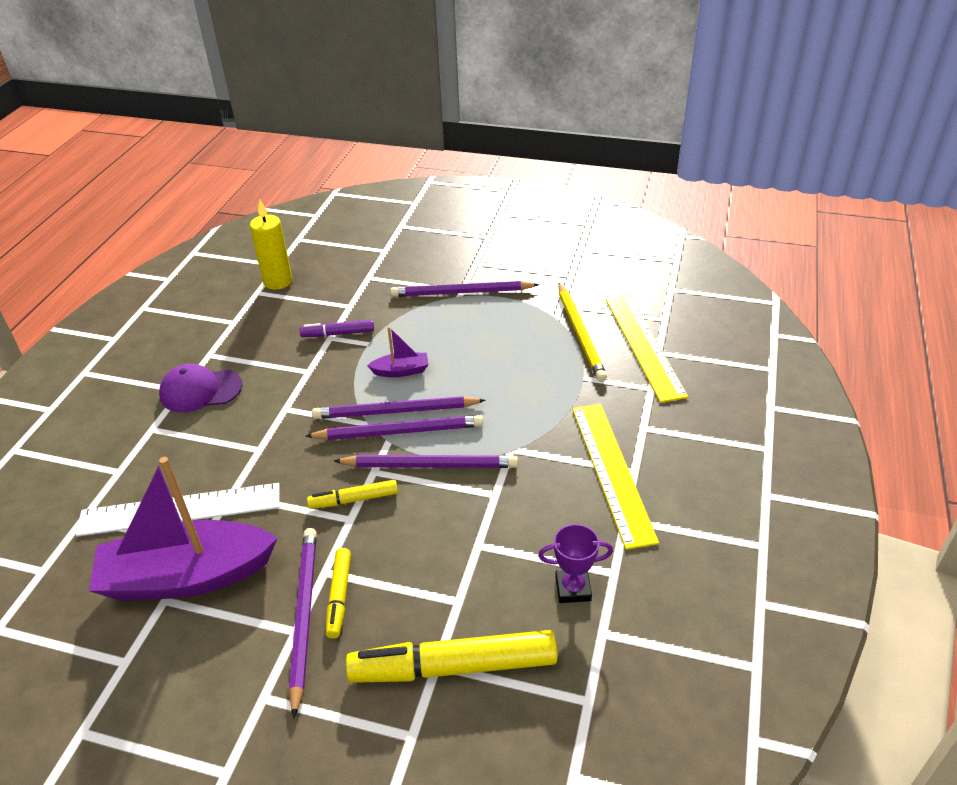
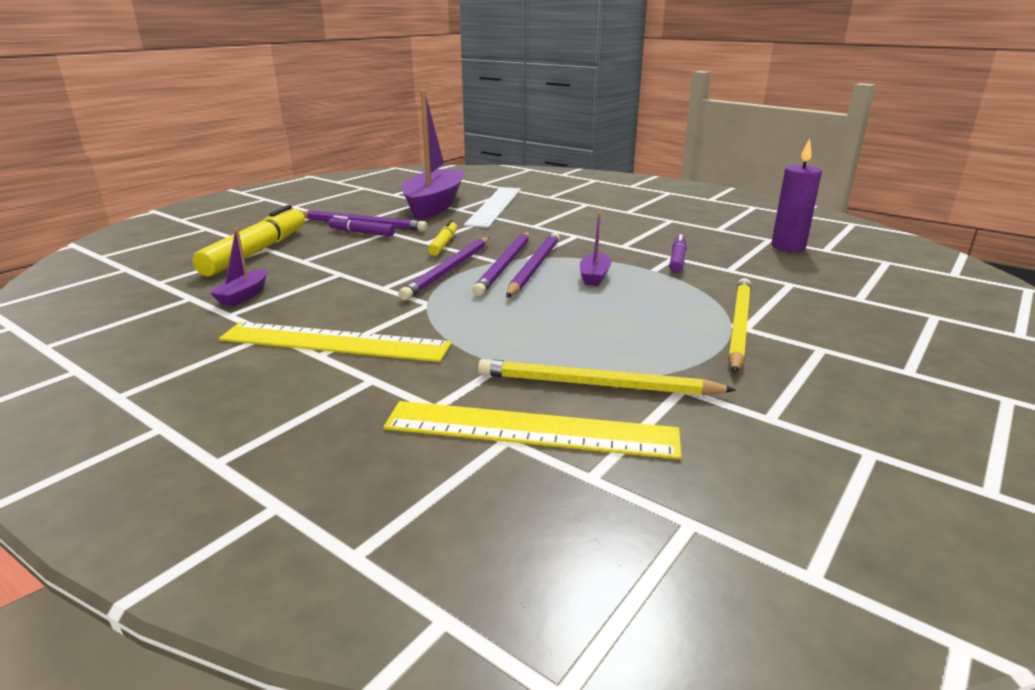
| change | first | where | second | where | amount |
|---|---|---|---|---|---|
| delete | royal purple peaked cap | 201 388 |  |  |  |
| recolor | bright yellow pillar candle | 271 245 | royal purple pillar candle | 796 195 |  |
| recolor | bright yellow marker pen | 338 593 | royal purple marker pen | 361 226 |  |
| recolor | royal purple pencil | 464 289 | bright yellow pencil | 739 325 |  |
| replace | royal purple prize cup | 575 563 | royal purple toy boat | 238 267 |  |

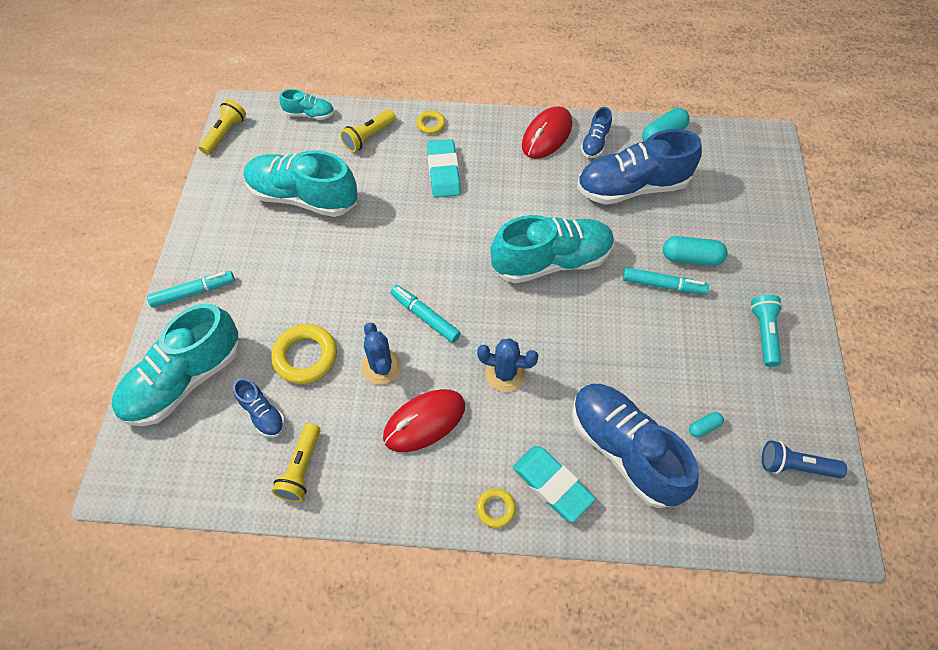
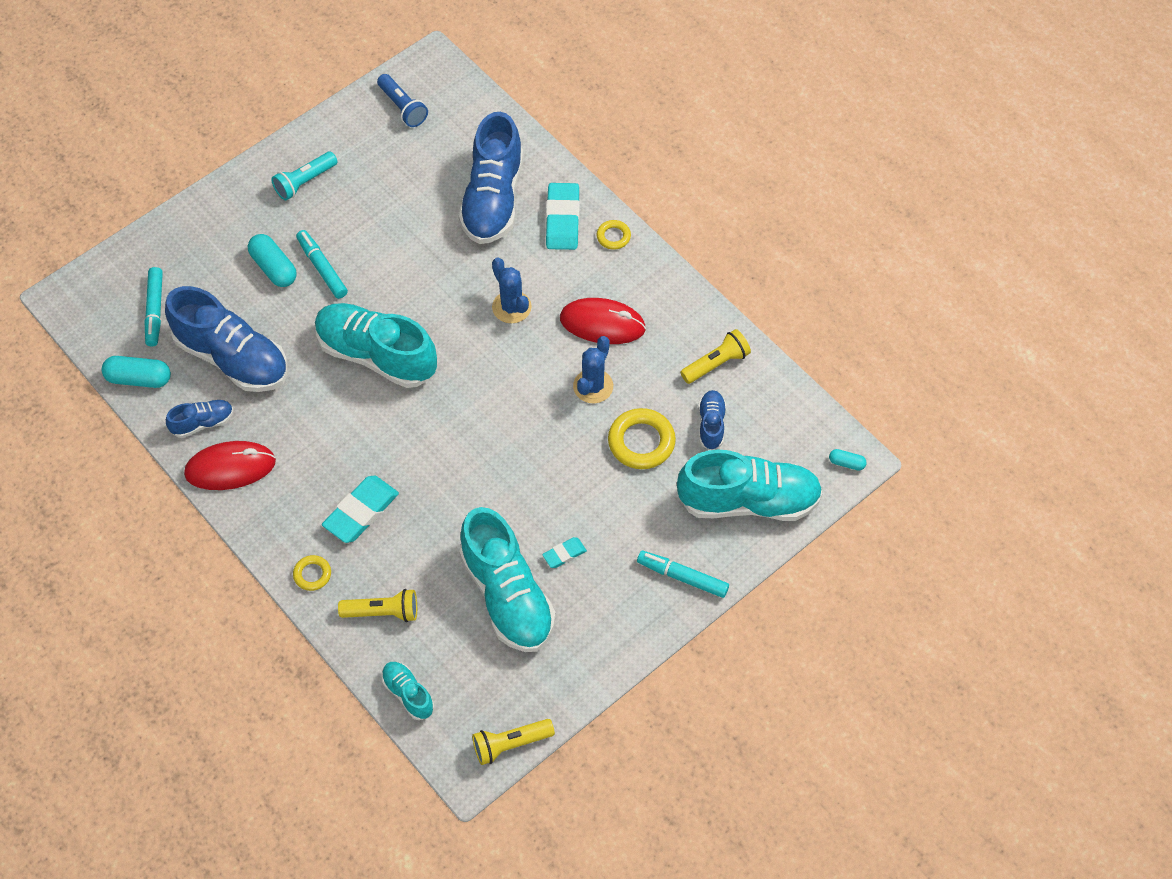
| change | first | where | second | where | amount |
|---|---|---|---|---|---|
| move | aqua marker pen | 425 314 |  | 153 307 |  |
| move | aqua capsule | 706 425 |  | 848 460 |  |
| insert |  |  | aqua pencil eraser | 564 552 |  |

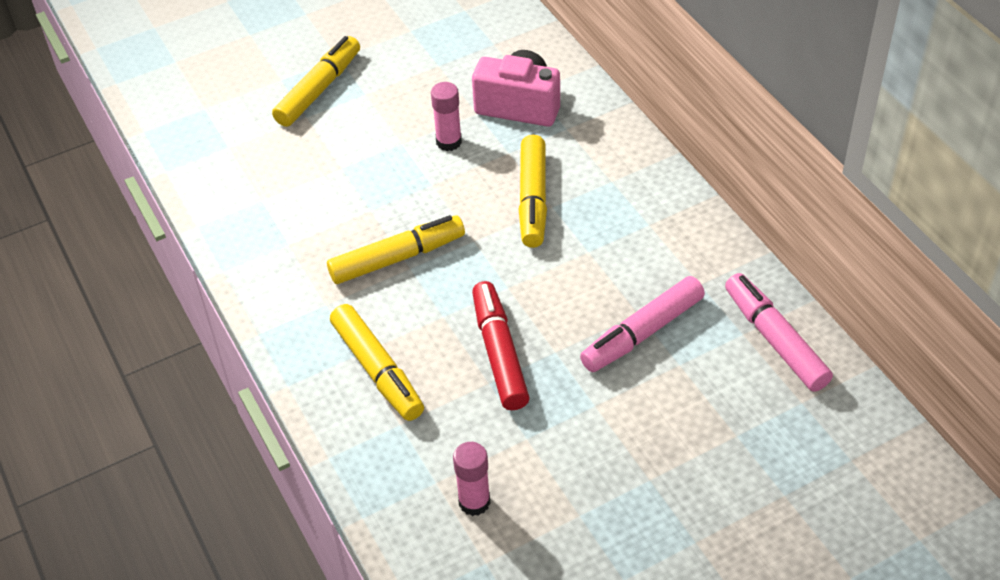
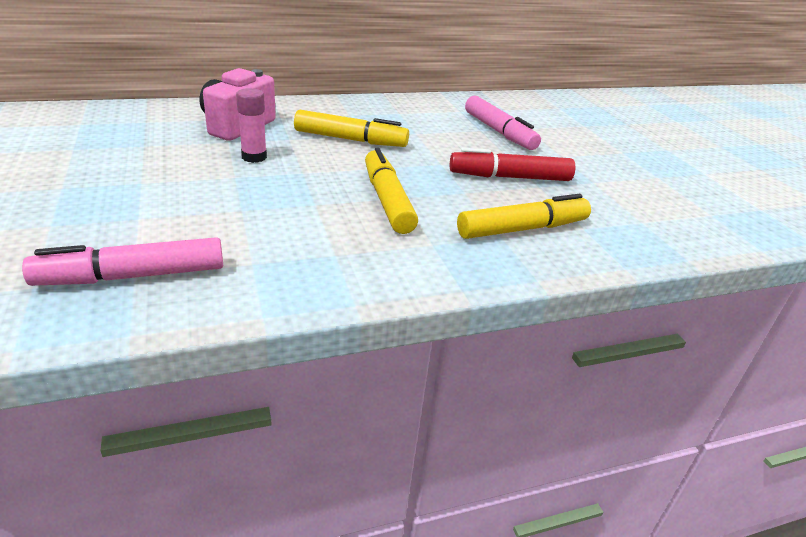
| change | first | where | second | where | amount |
|---|---|---|---|---|---|
| delete | bright yellow marker pen | 316 81 |  |  |  |
| delete | rose-pink glue stick | 471 479 |  |  |  |
| move | rose-pink marker pen | 779 332 |  | 122 261 |  |

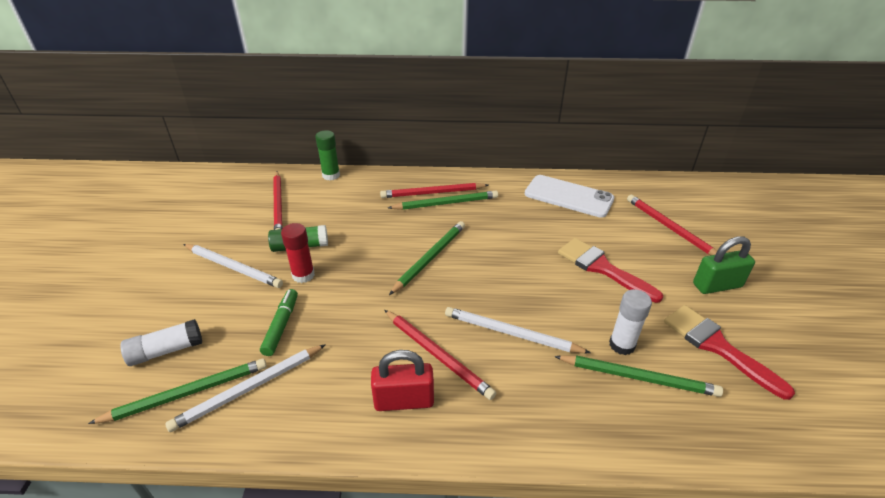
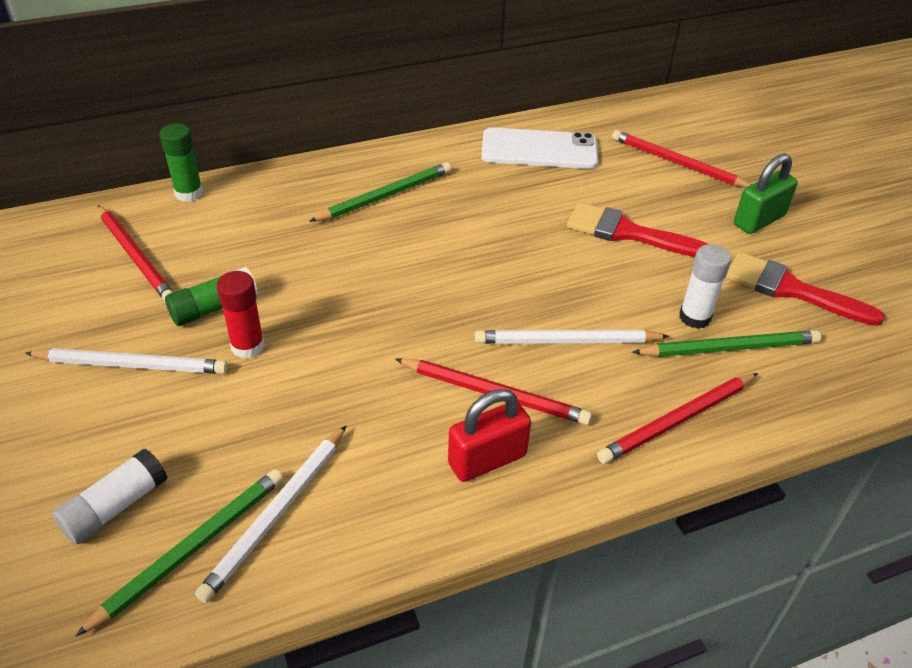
| change | first | where | second | where | amount |
|---|---|---|---|---|---|
| delete | emerald marker pen | 279 322 |  |  |  |
| move | crimson pencil | 434 190 |  | 677 418 |  |
| delete | emerald pencil | 427 258 |  |  |  |

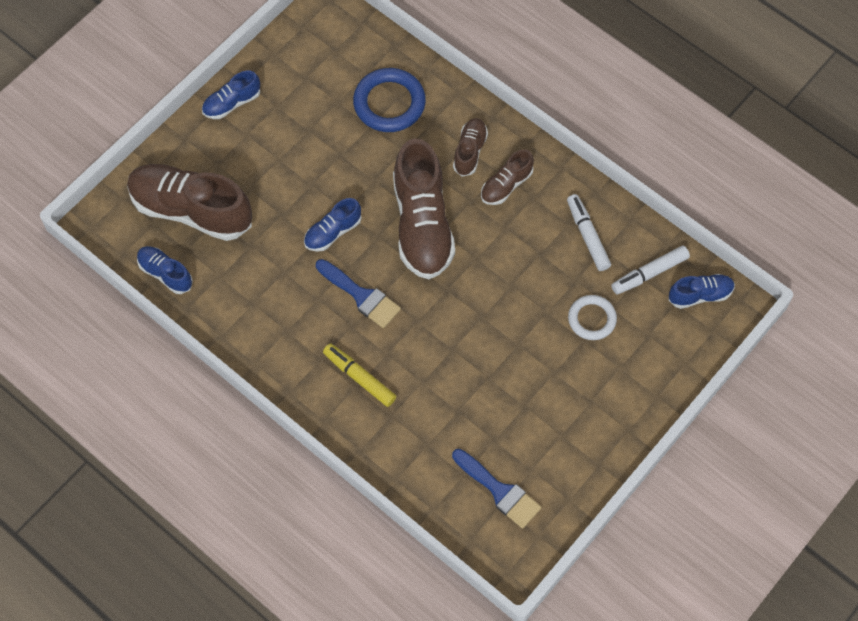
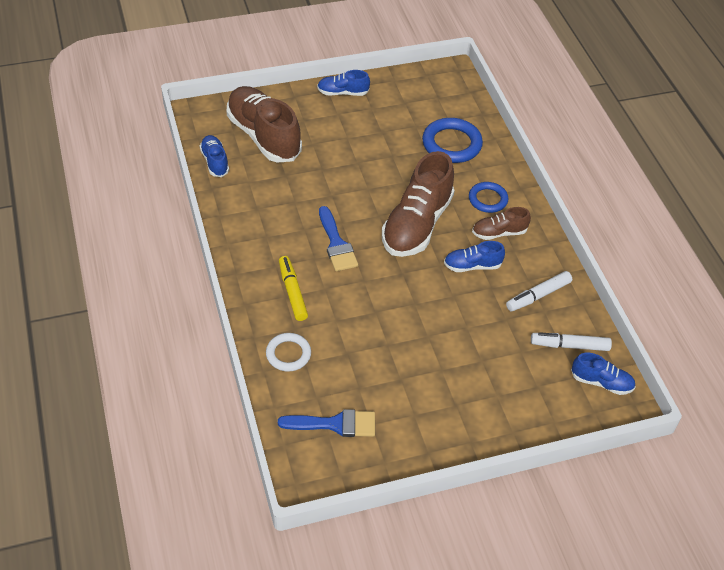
| change | first | where | second | where | amount |
|---|---|---|---|---|---|
| move | blue sneaker | 333 225 |  | 474 256 |  |
| rotate | blue brush | 496 489 |  | 326 423 | 75 degrees counterclockwise |
| replace | russet sneaker | 470 147 | blue torus | 489 197 |  |
| rotate | white marker pen | 589 232 |  | 539 291 | 135 degrees counterclockwise |
| move | white torus | 592 317 |  | 288 352 |  |

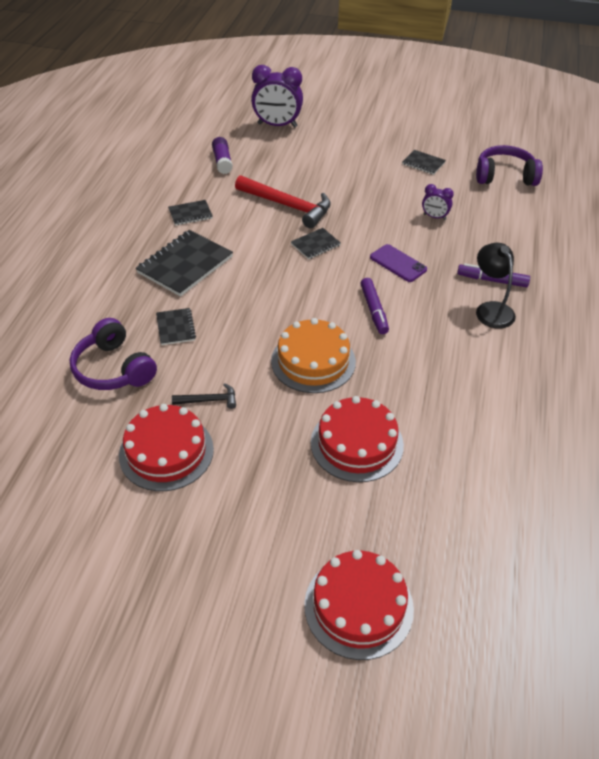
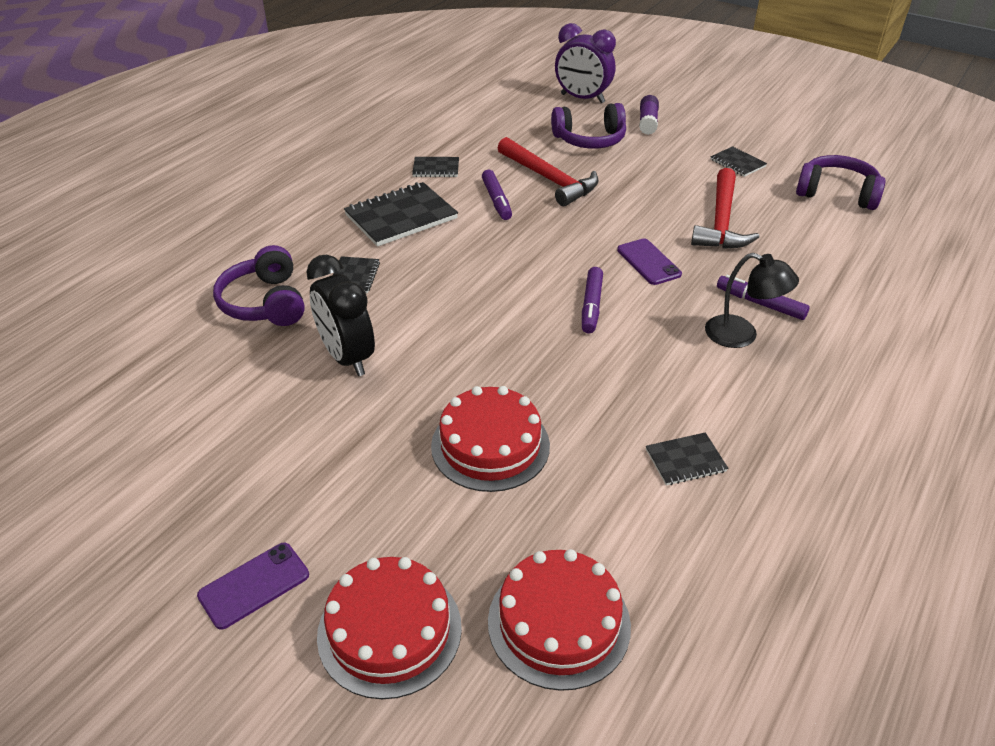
| change | first | where | second | where | amount |
|---|---|---|---|---|---|
| move | crimson gateau | 166 447 |  | 559 620 |  |
| replace | black carpenter's hammer | 204 396 | black clock | 340 315 |  |
| move | royal purple glue stick | 222 155 |  | 649 115 |  |
| delete | bright orange gateau | 313 355 |  |  |  |
| move | black exercise book | 316 243 |  | 687 458 |  |
| replace | royal purple clock | 438 202 | crimson carpenter's hammer | 725 208 |  |
| rotate | black lamp | 496 286 |  | 752 300 | 120 degrees clockwise |
| insert |  |  | royal purple smartphone | 253 586 |  |
| insert |  |  | royal purple marker pen | 497 195 |  |
| insert |  |  | royal purple headphones | 588 126 |  |

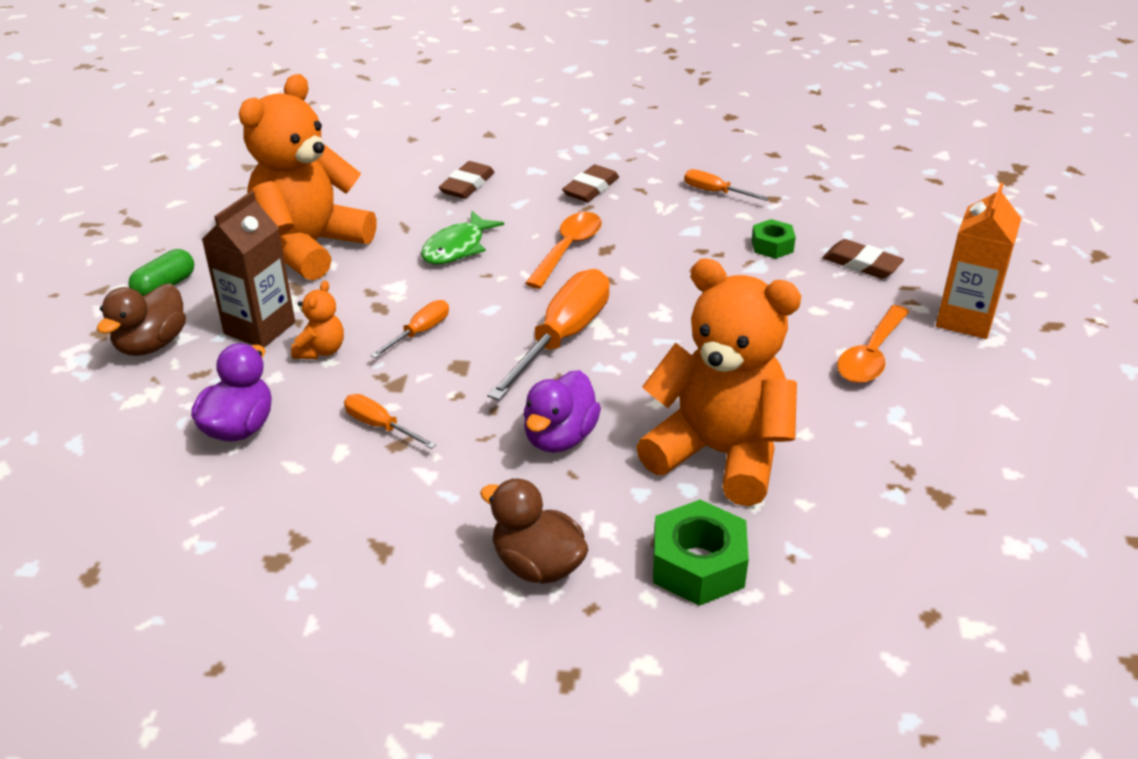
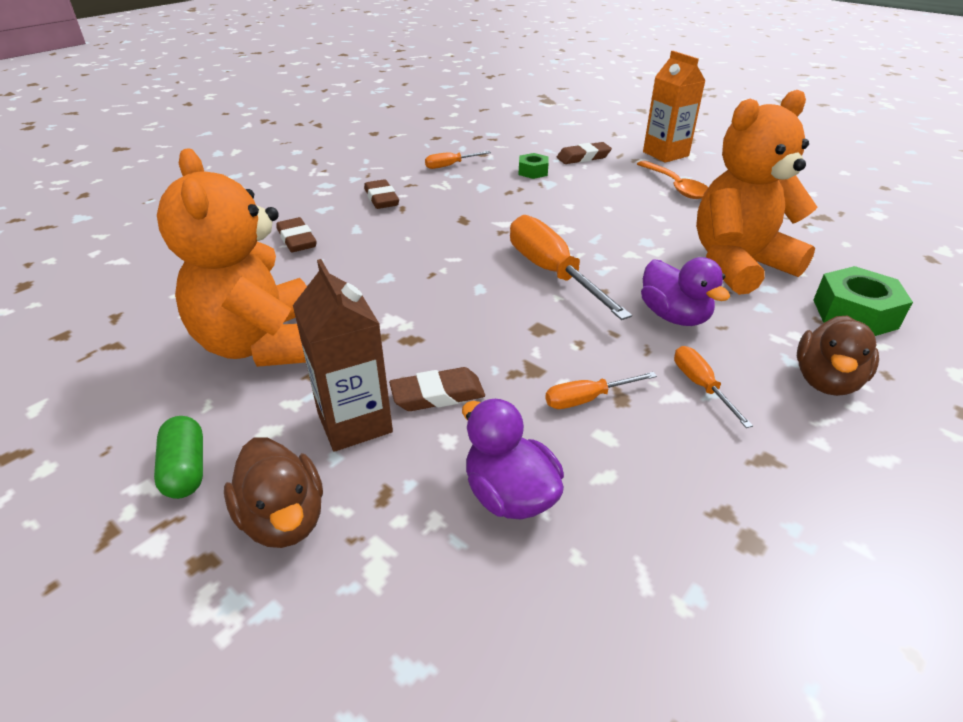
| change | first | where | second | where | amount |
|---|---|---|---|---|---|
| replace | bright orange teddy bear | 317 320 | russet pencil eraser | 437 389 |  |
| move | bright orange hand screwdriver | 409 329 |  | 713 387 |  |
| delete | emerald fish | 462 237 |  |  |  |
| rotate | russet duck | 534 531 |  | 838 355 | 45 degrees counterclockwise |
| delete | bright orange teaspoon | 563 250 |  |  |  |

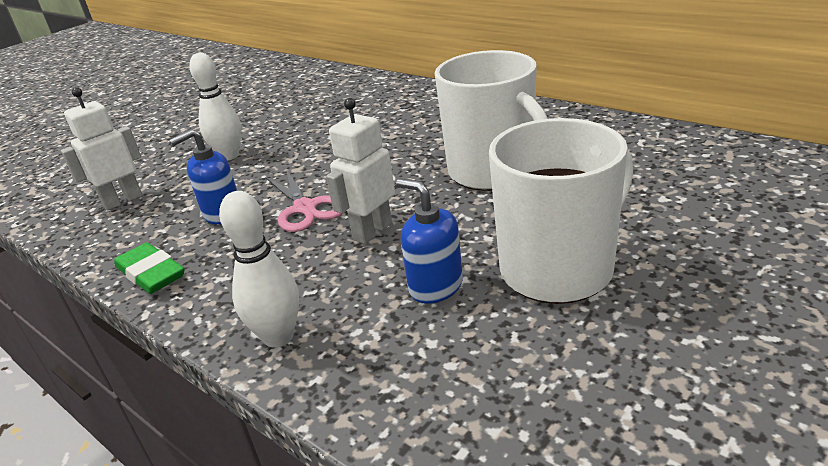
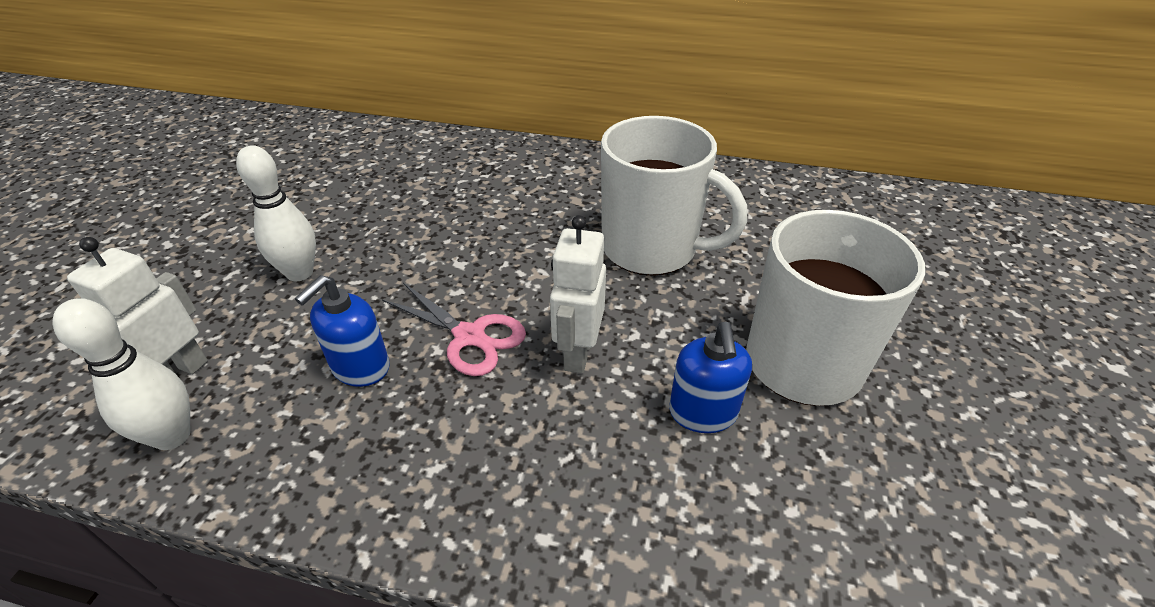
| change | first | where | second | where | amount |
|---|---|---|---|---|---|
| delete | emerald pencil eraser | 149 268 |  |  |  |
| move | white bowling pin | 259 269 |  | 122 374 |  |
| rotate | blue soap dispenser | 429 241 |  | 710 377 | 105 degrees counterclockwise |

